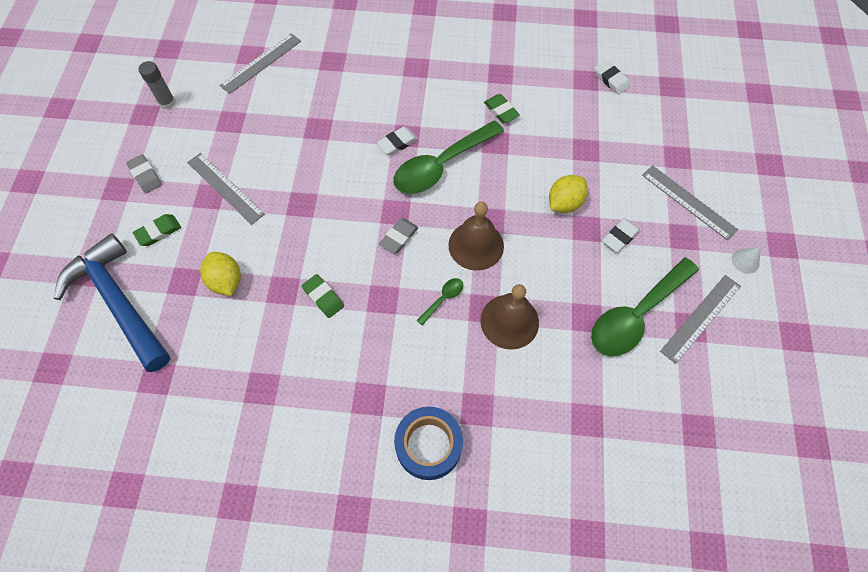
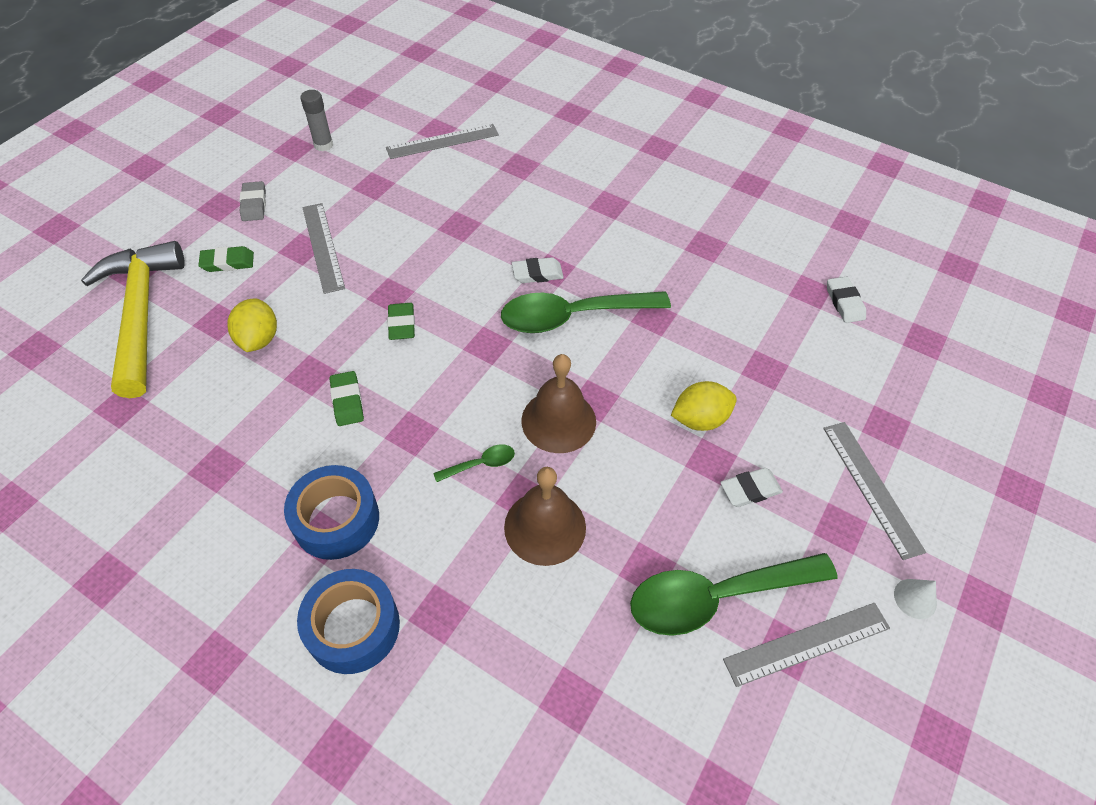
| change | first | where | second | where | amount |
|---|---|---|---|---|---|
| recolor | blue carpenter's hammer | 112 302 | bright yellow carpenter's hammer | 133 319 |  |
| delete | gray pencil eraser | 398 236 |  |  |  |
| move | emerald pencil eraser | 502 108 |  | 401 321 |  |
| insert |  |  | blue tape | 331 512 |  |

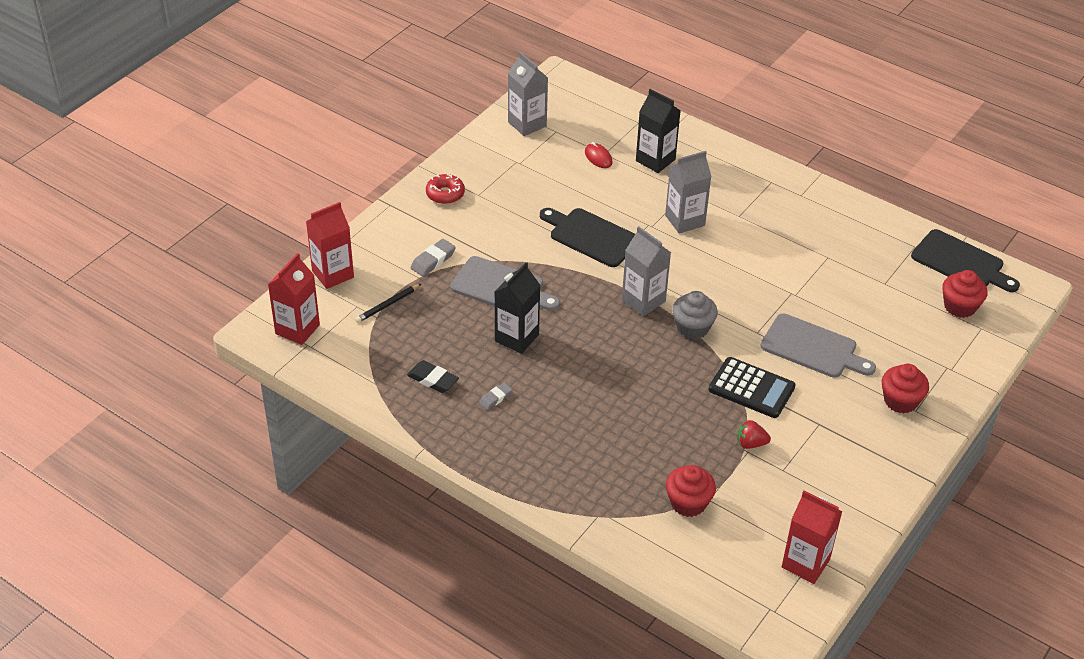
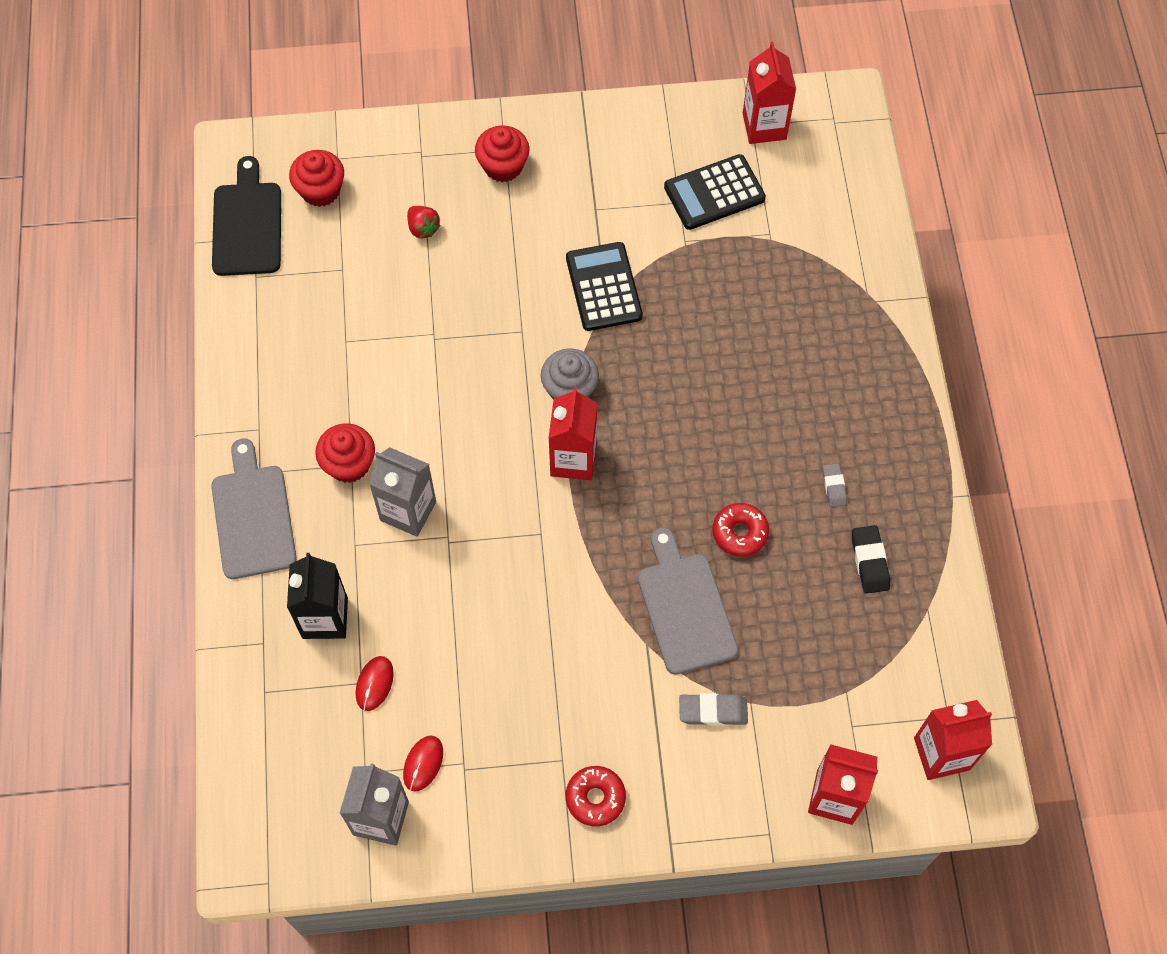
| change | first | where | second | where | amount |
|---|---|---|---|---|---|
| delete | black pencil | 388 303 |  |  |  |
| rotate | gray pencil eraser | 496 396 |  | 835 485 | 75 degrees clockwise |
| replace | black carton | 517 308 | crimson donut | 741 530 |  |
| delete | black chopping board | 587 237 |  |  |  |
| recolor | gray carton | 646 271 | crimson carton | 573 433 |  |
| move | crimson muffin | 691 491 |  | 345 453 |  |
| move | crimson toy strawberry | 754 434 |  | 424 222 |  |
| move | gray chopping board | 818 345 |  | 254 509 |  |
| insert |  |  | crimson mouse | 423 763 |  |
| insert |  |  | black pocket calculator | 715 192 |  |

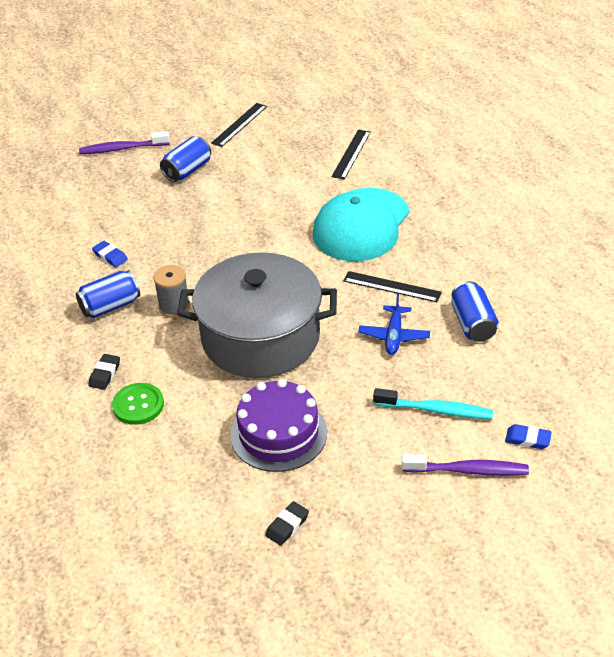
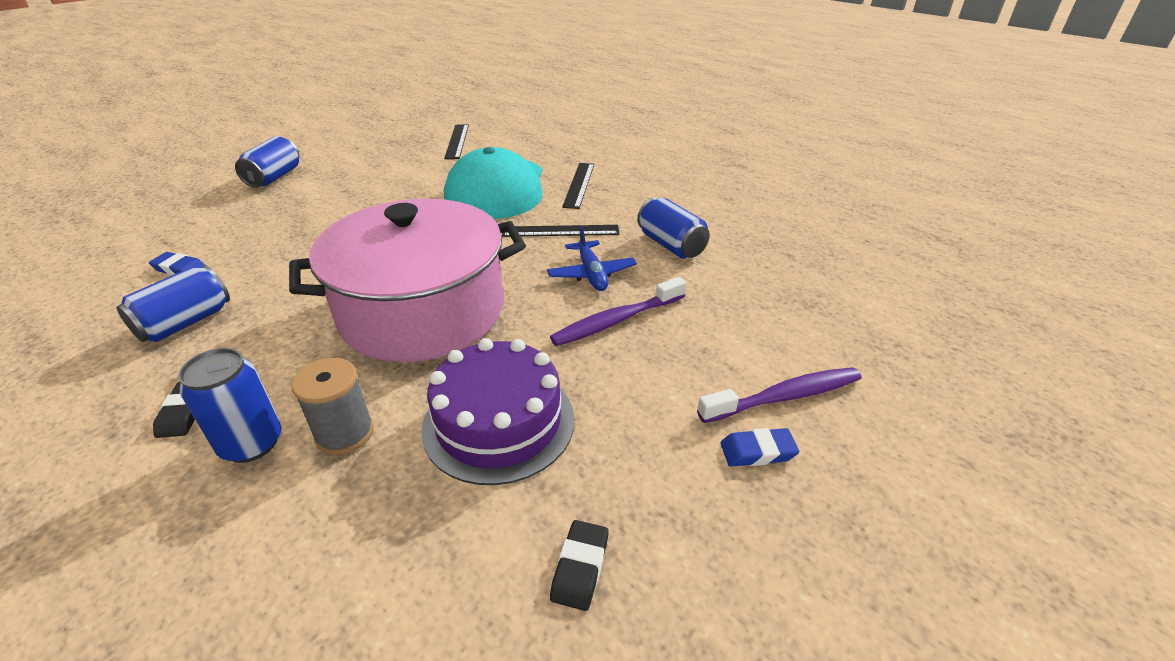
| change | first | where | second | where | amount |
|---|---|---|---|---|---|
| move | royal purple toothbrush | 124 142 |  | 618 311 |  |
| replace | emerald sewing button | 138 404 | blue soda can | 230 405 |  |
| move | gray reel of thread | 171 291 |  | 332 406 |  |
| recolor | gray cooking pot | 257 315 | rose-pink cooking pot | 407 280 |  |
| move | black ruler | 239 125 |  | 578 186 |  |
| delete | aqua toothbrush | 433 403 |  |  |  |
| move | blue pencil eraser | 528 436 |  | 759 447 |  |

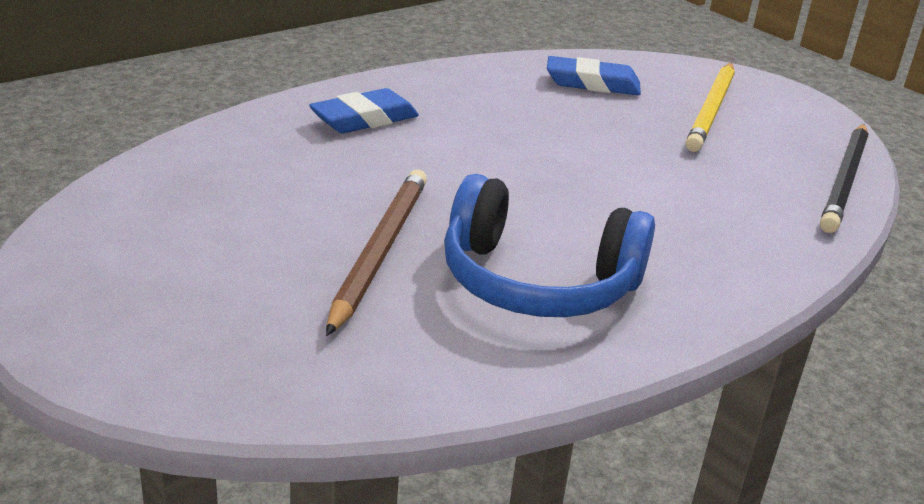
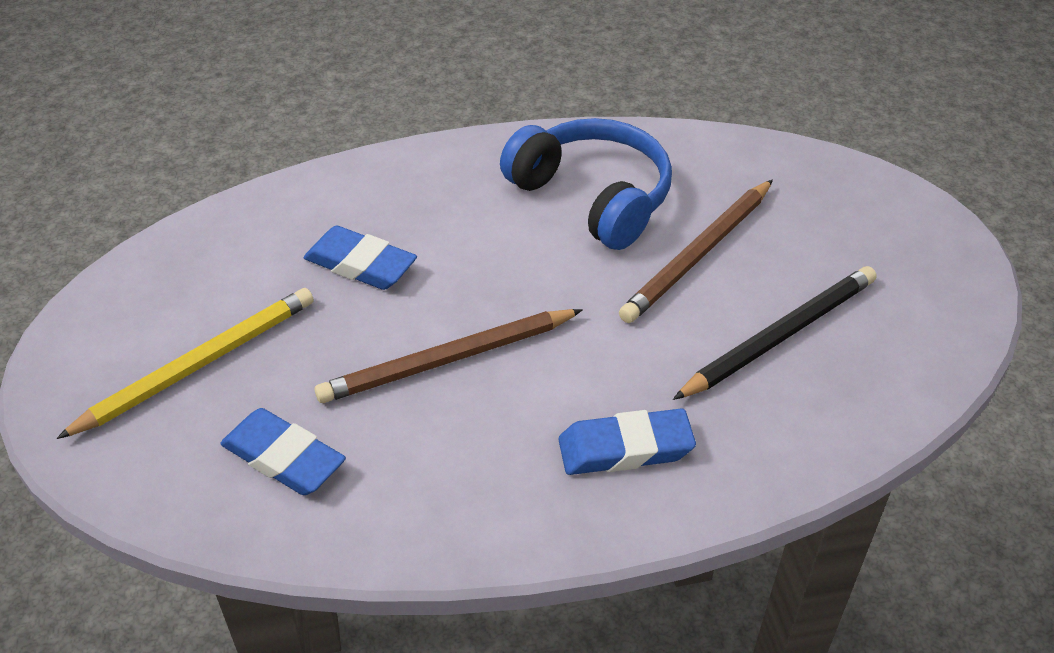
| change | first | where | second | where | amount |
|---|---|---|---|---|---|
| move | black pencil | 844 178 |  | 774 333 |  |
| insert |  |  | blue pencil eraser | 360 258 |  |
| insert |  |  | russet pencil | 449 356 |  |

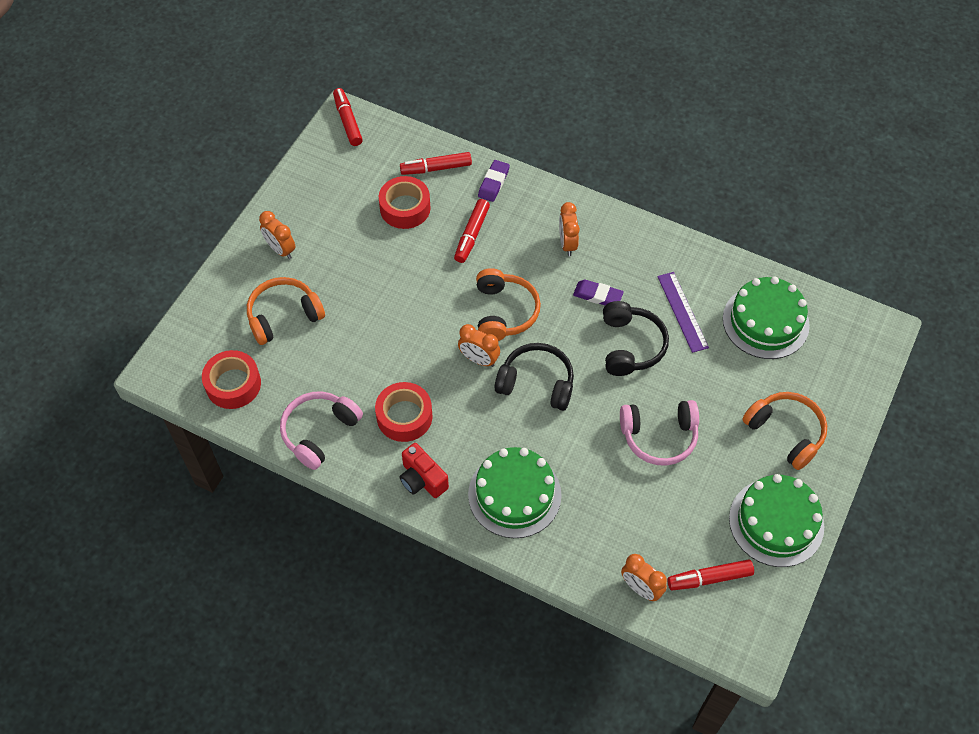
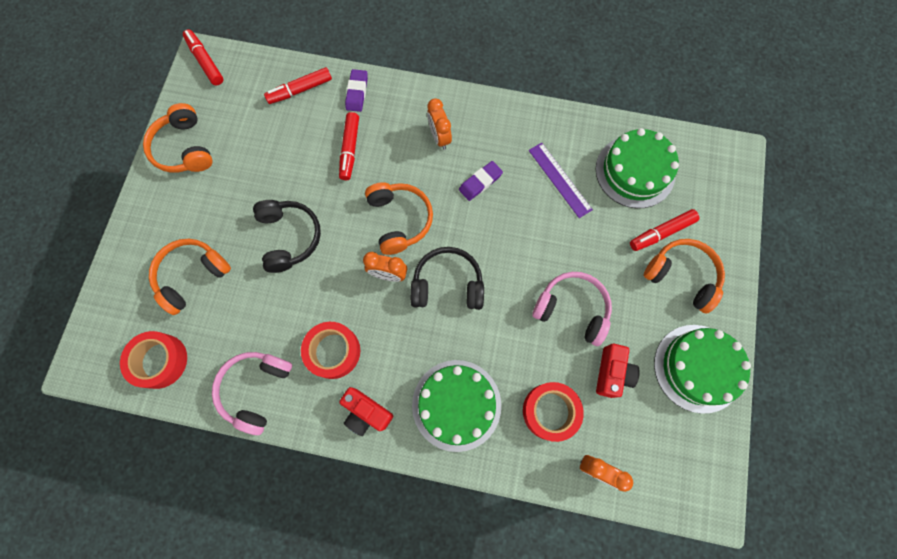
| change | first | where | second | where | amount |
|---|---|---|---|---|---|
| delete | bright orange clock | 277 235 |  |  |  |
| move | crimson tape | 405 202 |  | 553 412 |  |
| rotate | royal purple pencil eraser | 598 292 |  | 481 181 | 45 degrees counterclockwise |
| move | black headphones | 636 338 |  | 287 236 |  |
| rotate | rose-pink headphones | 659 433 |  | 572 309 | 135 degrees counterclockwise |
| move | crimson marker pen | 710 574 |  | 664 230 |  |
| insert |  |  | bright orange headphones | 178 138 |  |
| insert |  |  | crimson camera | 618 371 |  |

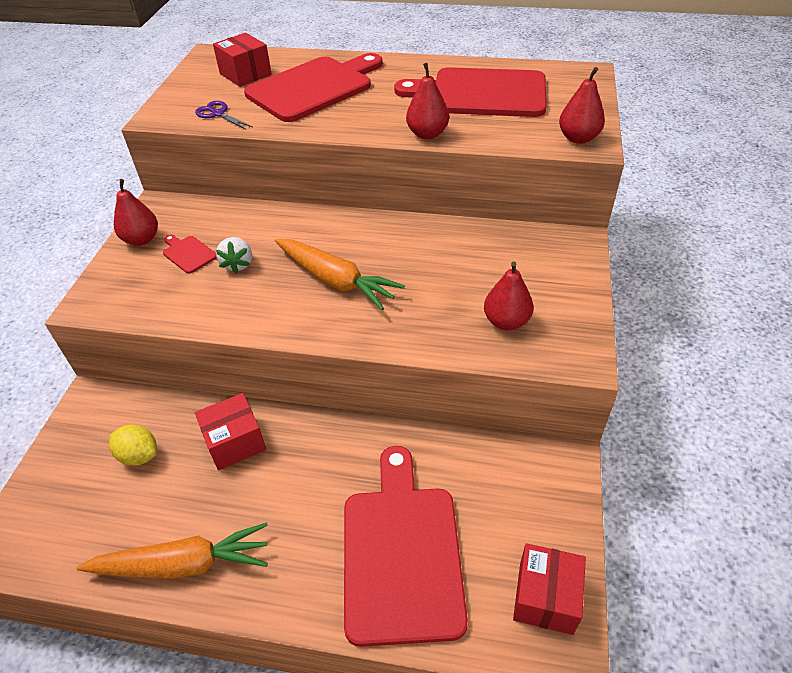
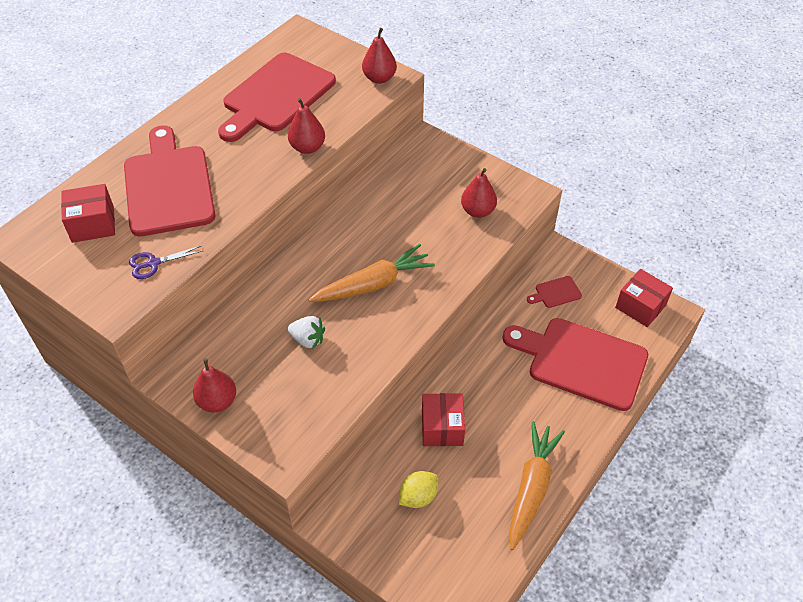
| change | first | where | second | where | amount |
|---|---|---|---|---|---|
| move | crimson chopping board | 190 254 |  | 554 292 |  |

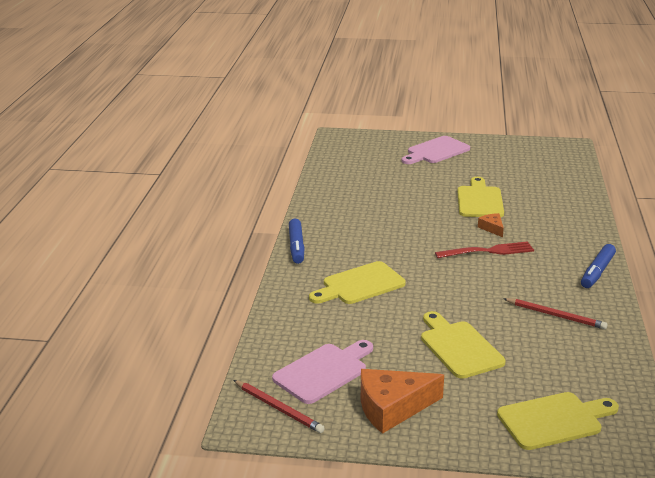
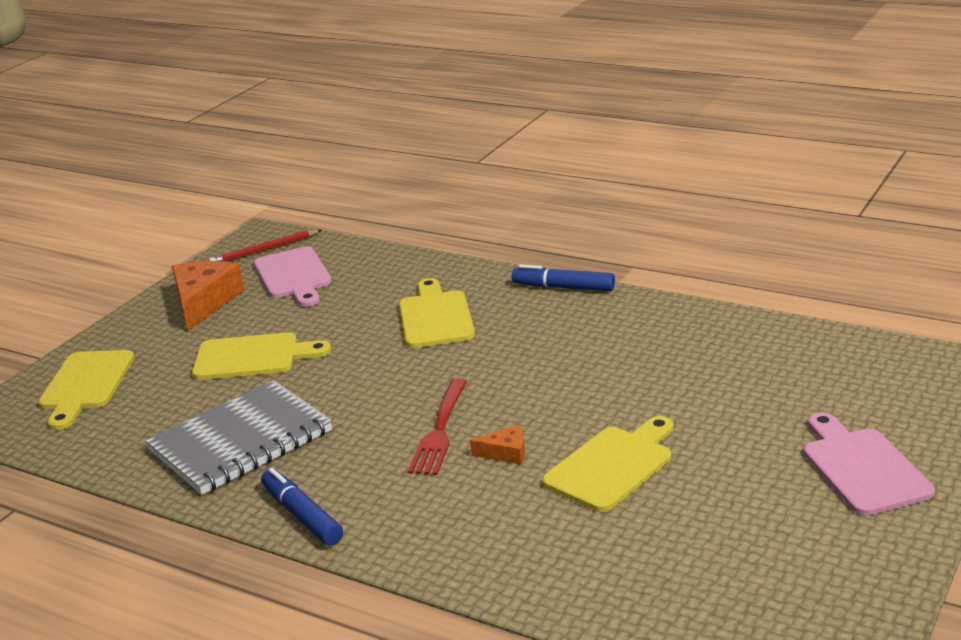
| change | first | where | second | where | amount |
|---|---|---|---|---|---|
| rotate | bright yellow chopping board | 480 197 |  | 607 464 | 75 degrees counterclockwise |
| replace | crimson pencil | 555 313 | gray exercise book | 238 437 |  |

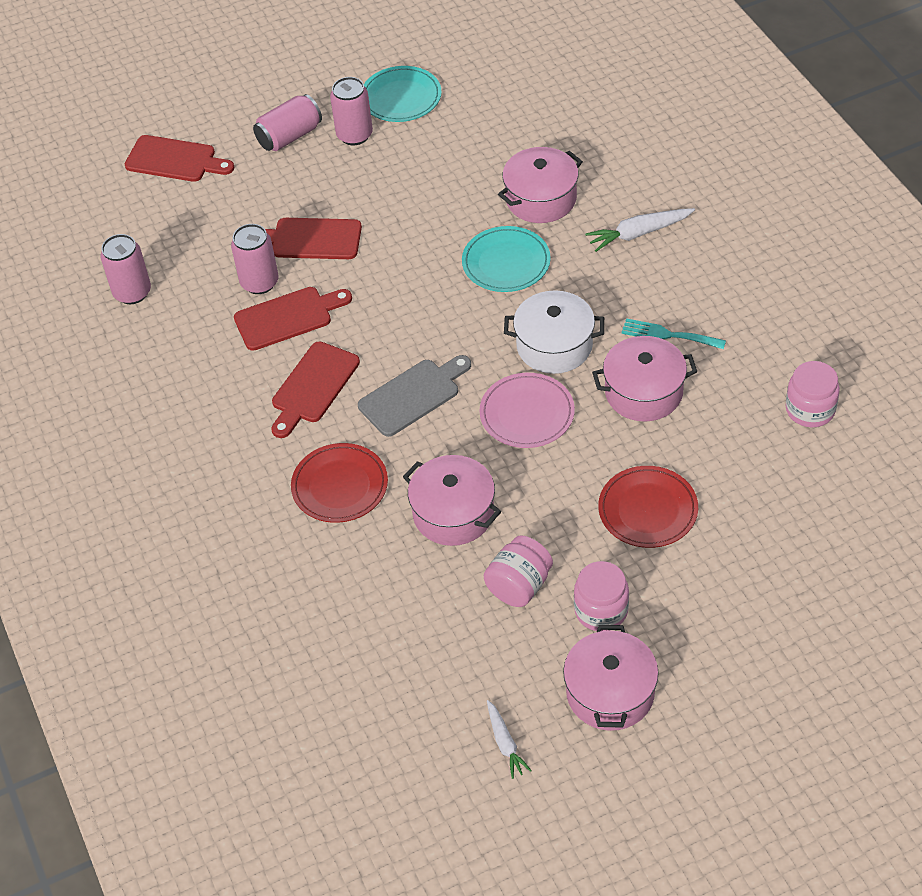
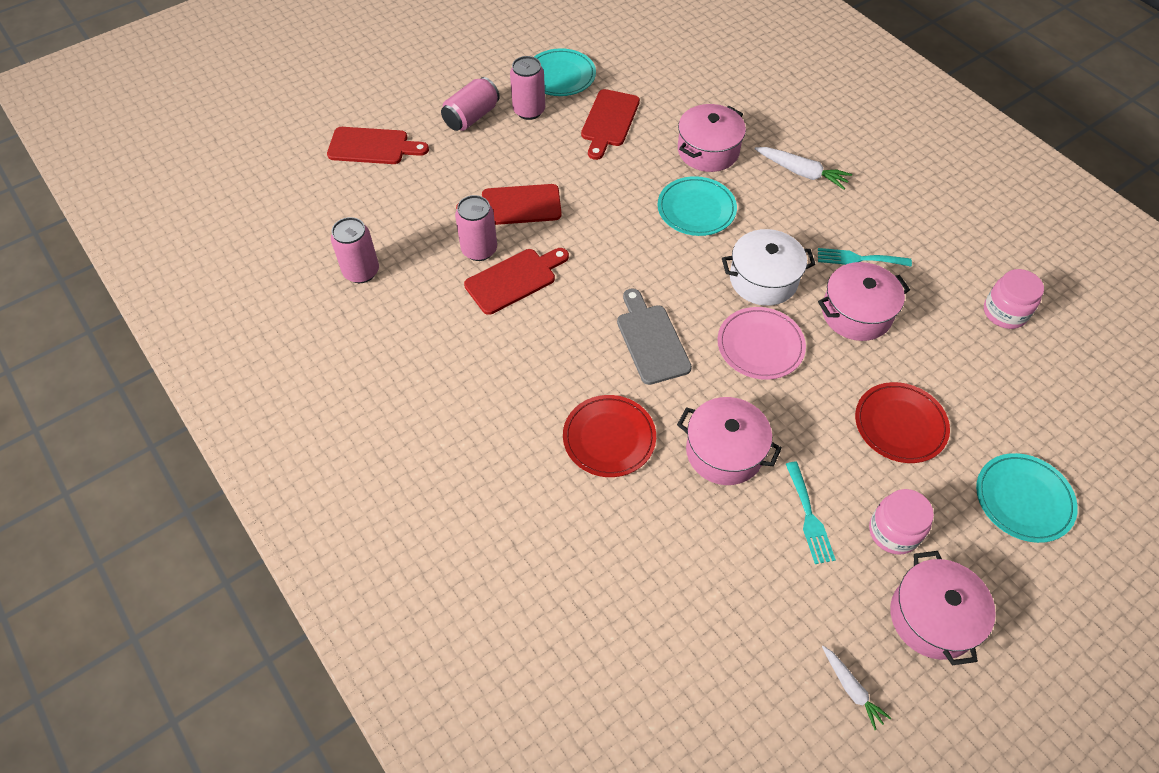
| change | first | where | second | where | amount |
|---|---|---|---|---|---|
| move | crimson chopping board | 315 389 |  | 610 124 |  |
| rotate | gray chopping board | 414 396 |  | 654 336 | 60 degrees counterclockwise |
| replace | rose-pink jar | 518 571 | aqua dinner fork | 811 513 |  |
| rotate | white root vegetable | 640 230 |  | 803 168 | 120 degrees counterclockwise |
| insert |  |  | aqua plate | 1027 498 |  |

